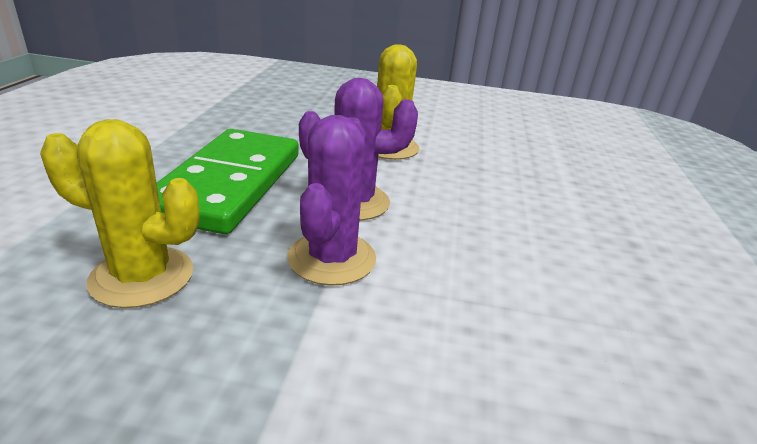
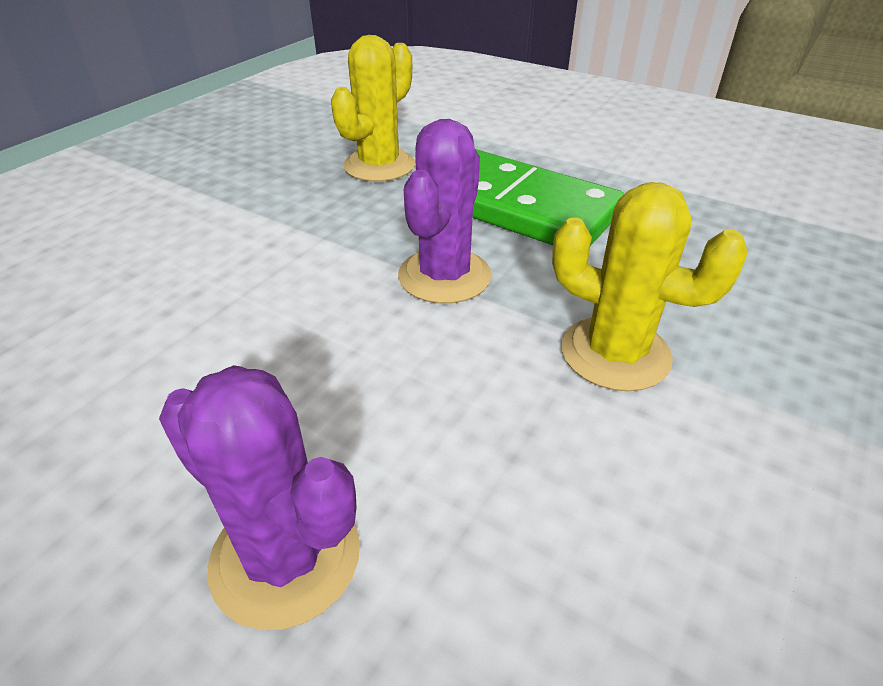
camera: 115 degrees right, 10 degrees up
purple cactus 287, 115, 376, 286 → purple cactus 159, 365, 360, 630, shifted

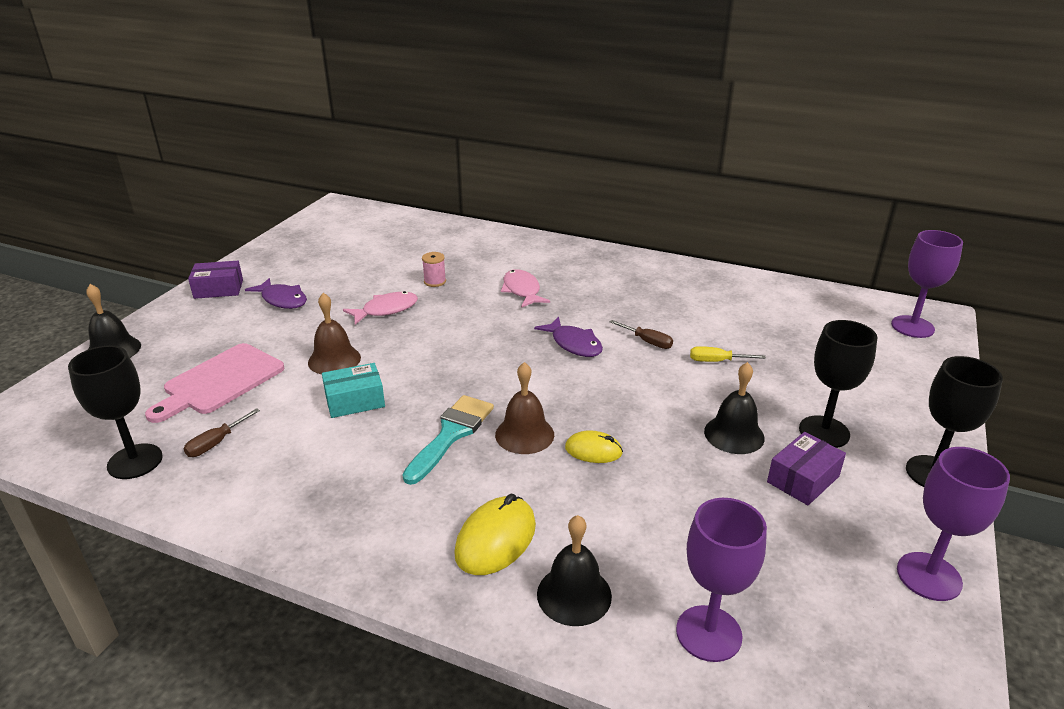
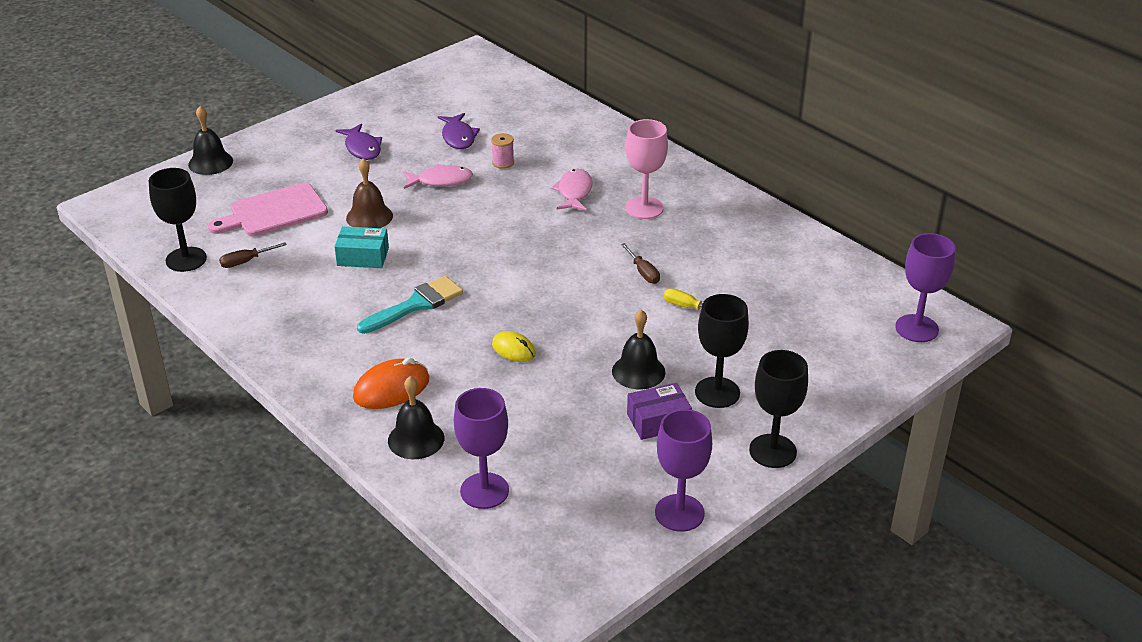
camera: 25 degrees right, 5 degrees up
purple box 188, 261, 243, 299 → -
brown bell 495, 362, 554, 454 → -
- → pink goblet 625, 119, 668, 219
purple fish 534, 317, 603, 357 → purple fish 438, 113, 480, 149, shifted
yellow mouse 454, 494, 536, 575 → orange mouse 353, 357, 430, 409

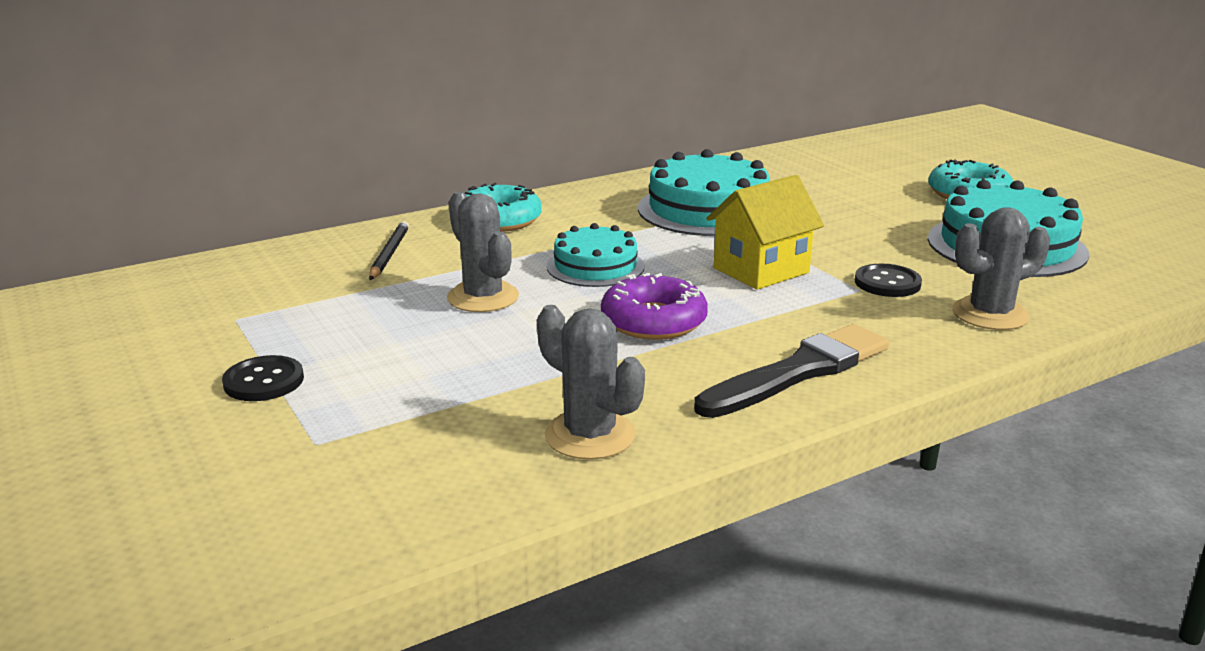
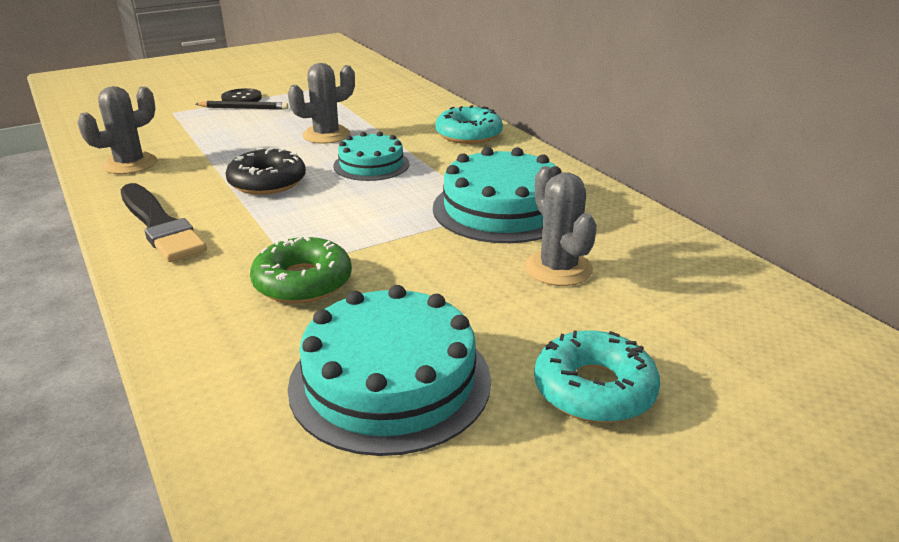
camera: 90 degrees right, 5 degrees up
yellow house 706, 175, 824, 290 → -
black pencil 369, 221, 409, 280 → black pencil 196, 101, 288, 110, shifted
grey cactus 952, 207, 1050, 330 → grey cactus 525, 166, 597, 286, shifted
black button 855, 264, 922, 297 → green donut 250, 236, 352, 303
purple donut 601, 273, 708, 340 → black donut 225, 148, 306, 195

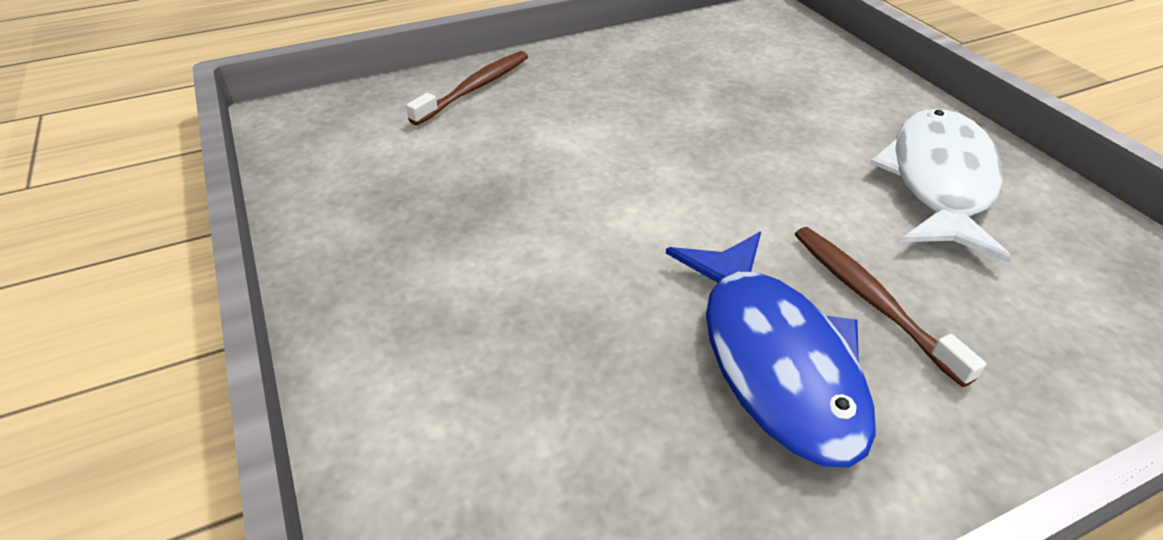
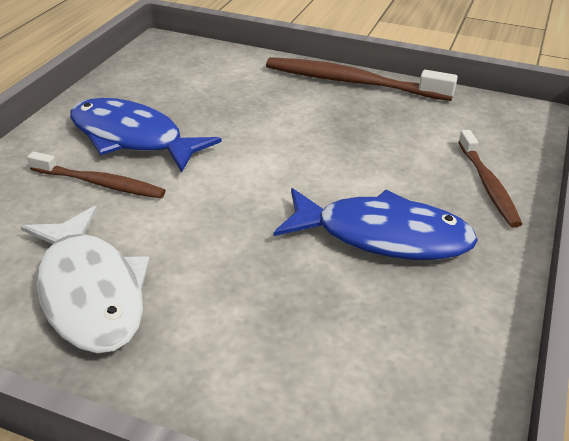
camera: 135 degrees right, 5 degrees down
- → brown toothbrush 266, 57, 458, 101
- → blue fish 274, 188, 478, 260

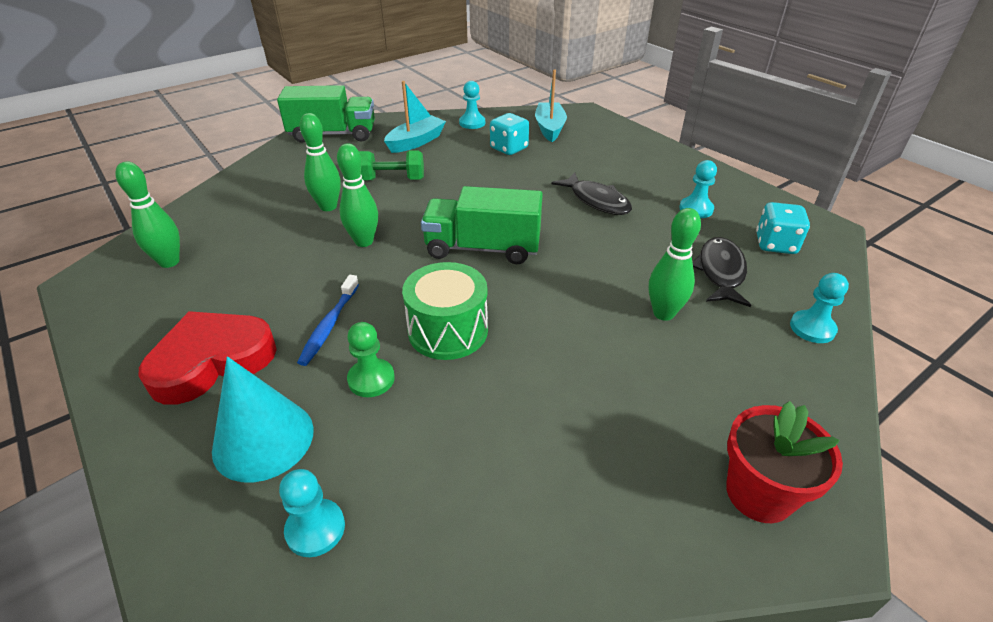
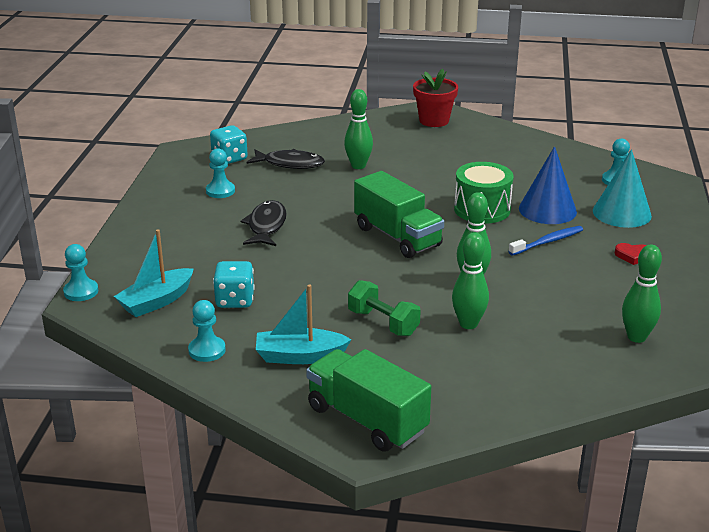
camera: 135 degrees left, 10 degrees down
turquoise pawn 790, 273, 849, 343 → turquoise pawn 63, 244, 99, 301, shifted
green pawn 347, 322, 395, 397 → blue cone 519, 146, 577, 224
black fish 693, 237, 751, 307 → black fish 246, 149, 325, 169, 135 degrees counterclockwise
red heart 139, 311, 277, 405 → red heart 615, 243, 646, 265, x0.41

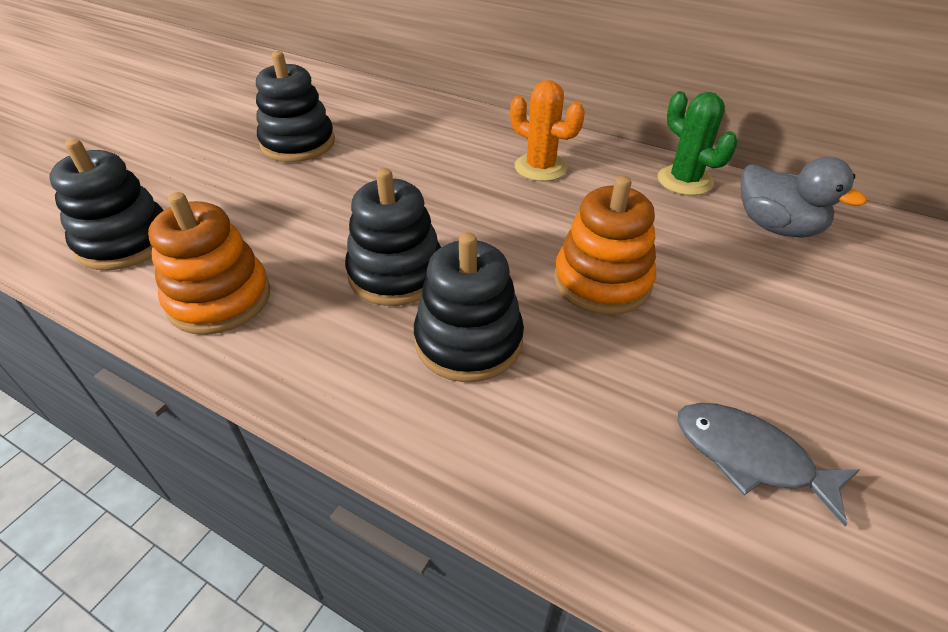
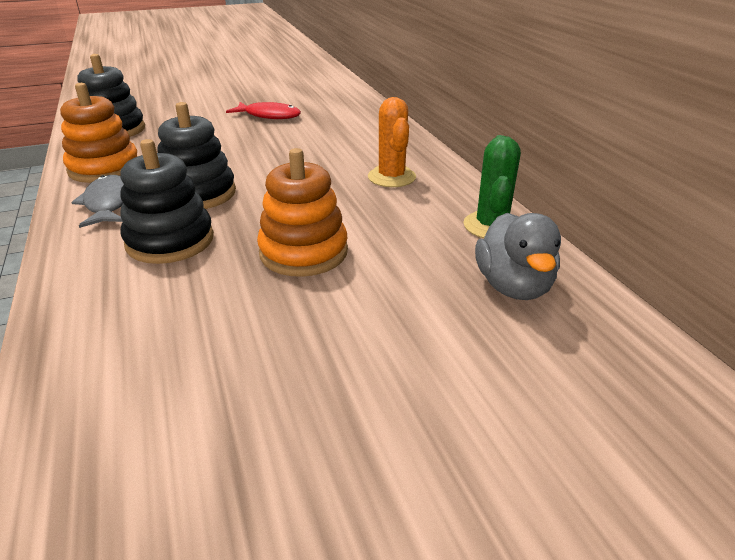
camera: 40 degrees right, 10 degrees down
grey fish 677, 403, 860, 527 → grey fish 71, 175, 124, 228, shifted
black stacking toy 256, 51, 335, 162 → red fish 226, 102, 301, 119

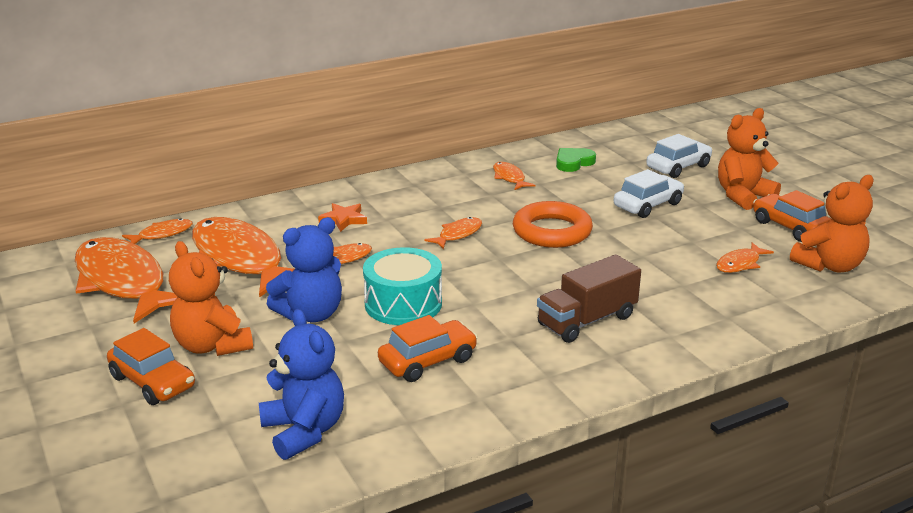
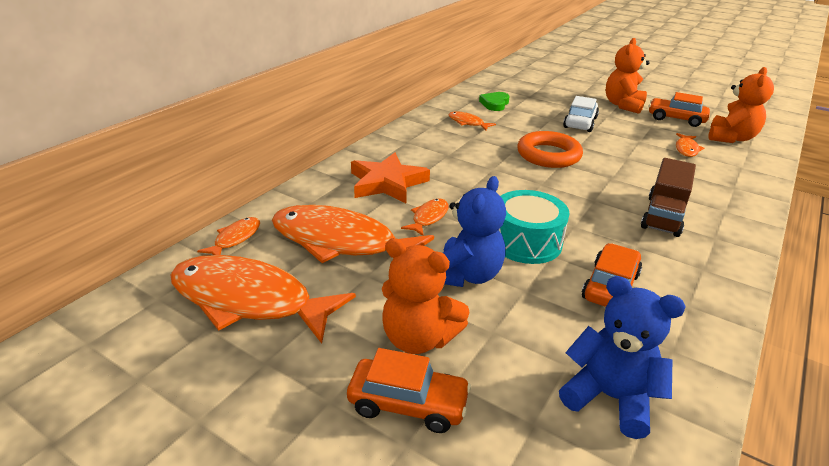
camera: 30 degrees left, 5 degrees up
orange fish 424, 217, 482, 249 → -
white car 646, 134, 713, 178 → -
orange star 318, 203, 367, 232 → orange star 351, 153, 430, 203, x1.84

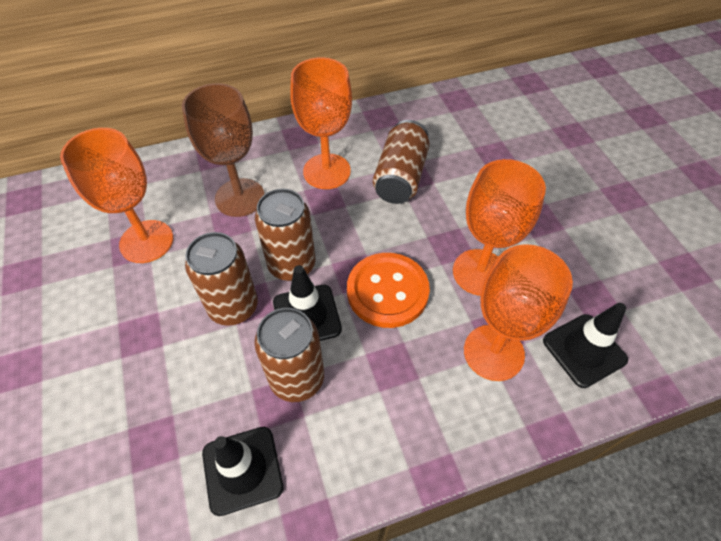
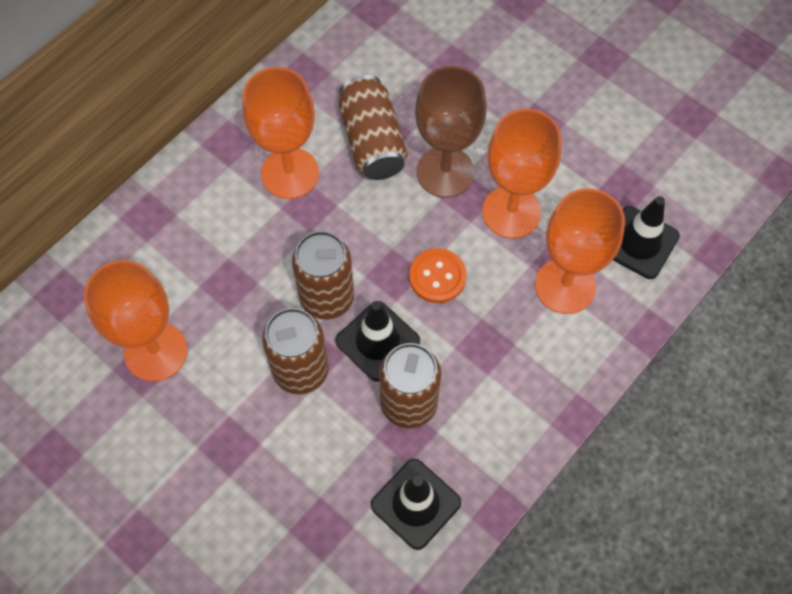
camera: 30 degrees left, 10 degrees up
brown goblet 182, 83, 264, 217 → brown goblet 415, 66, 487, 198, shifted
orange button 347, 253, 430, 328 → orange button 409, 248, 467, 303, x0.64

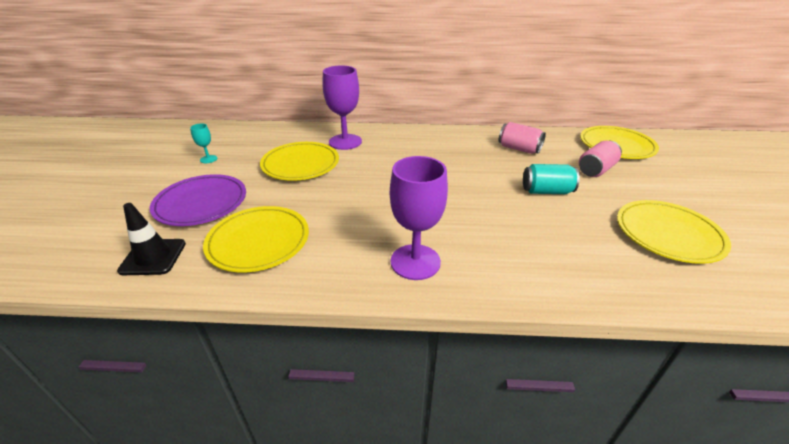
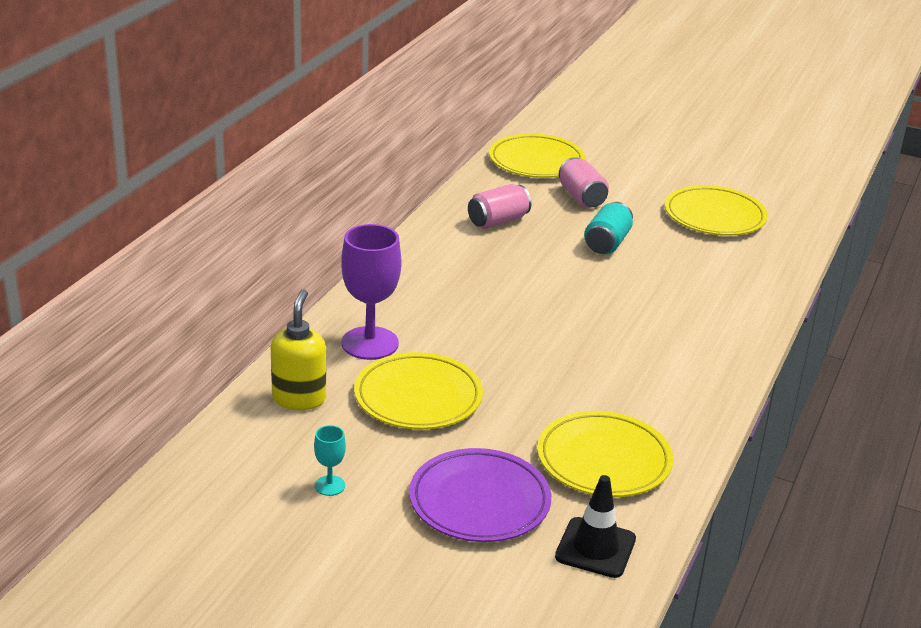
camera: 70 degrees left, 5 degrees down
purple goblet 390, 156, 448, 280 → -
- → yellow soap dispenser 271, 289, 326, 410

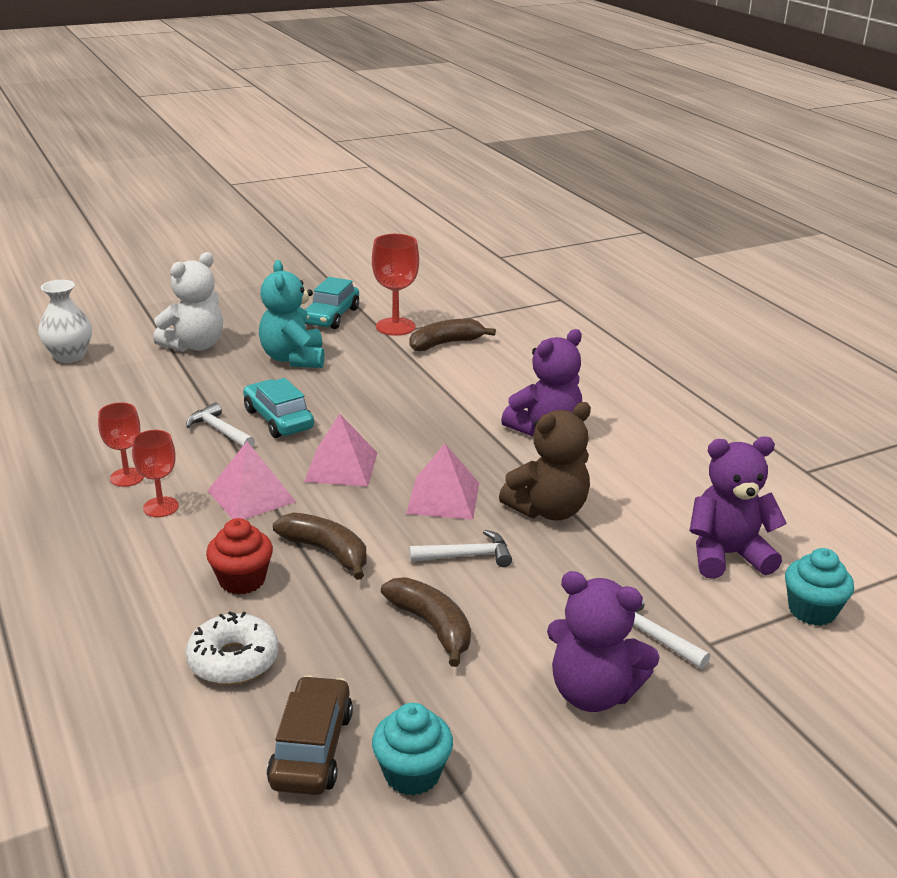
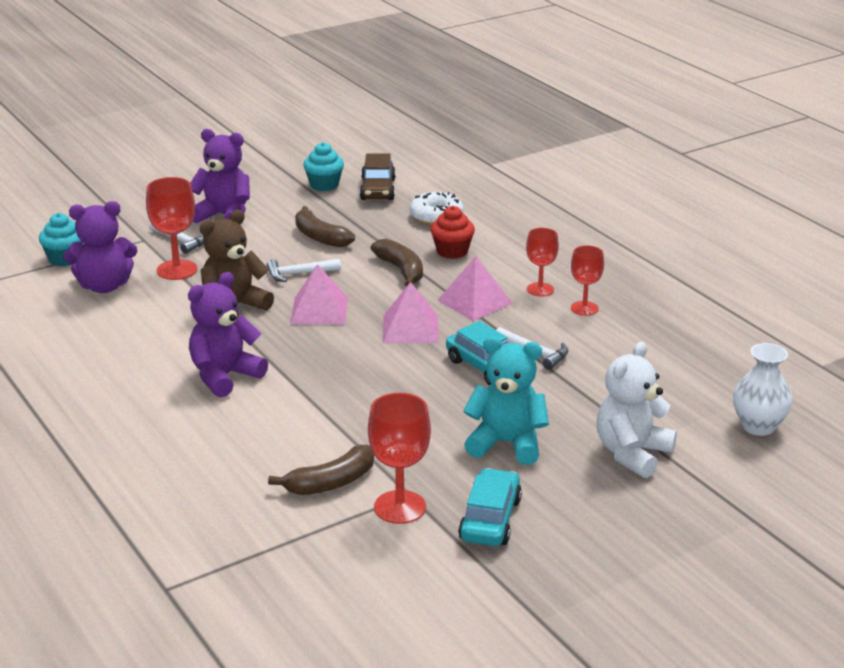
camera: 175 degrees right, 0 degrees up
- → red goblet 146, 177, 197, 280
turquoise teddy bear 259, 260, 324, 368 → turquoise teddy bear 463, 337, 549, 465, 60 degrees counterclockwise
brown banana 273, 512, 367, 580 → brown banana 371, 239, 423, 287, 150 degrees counterclockwise

